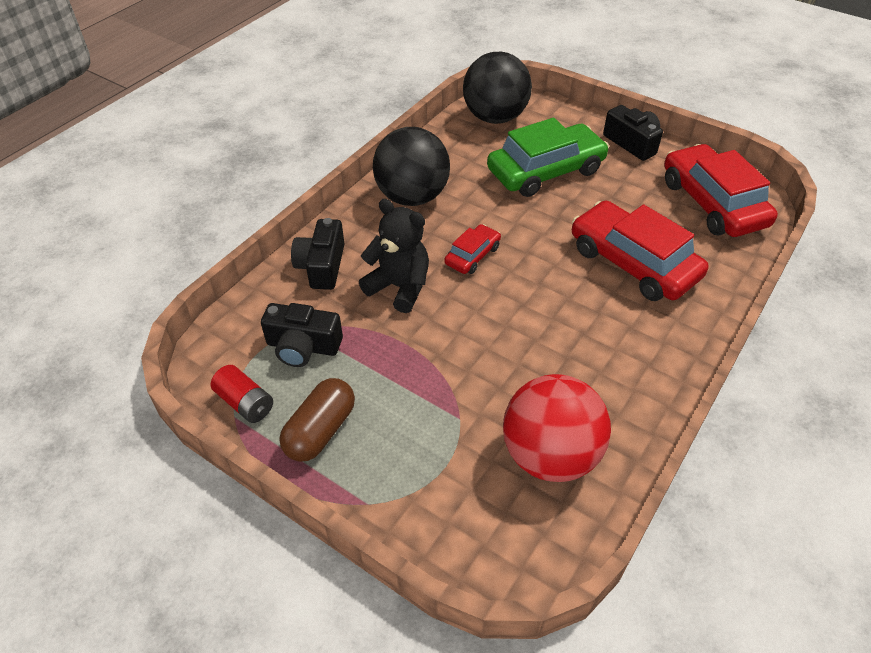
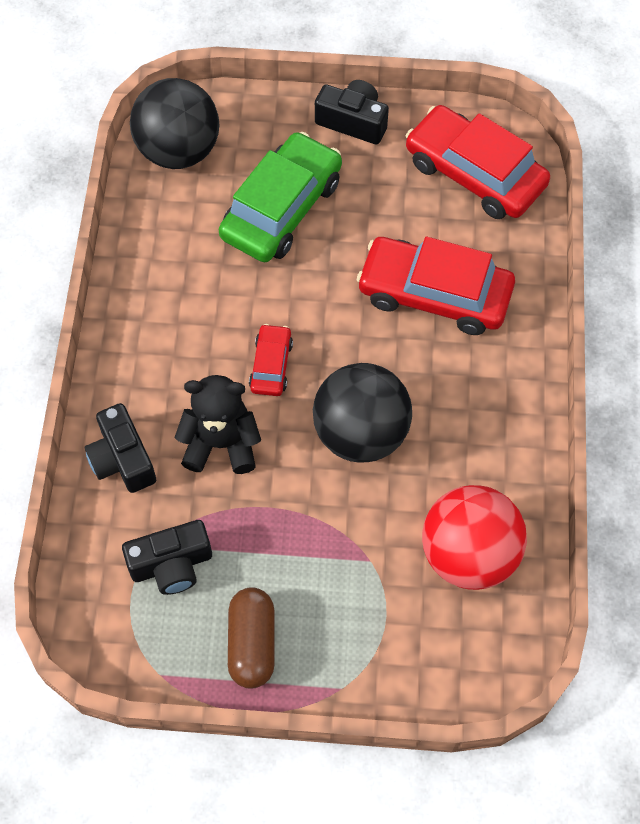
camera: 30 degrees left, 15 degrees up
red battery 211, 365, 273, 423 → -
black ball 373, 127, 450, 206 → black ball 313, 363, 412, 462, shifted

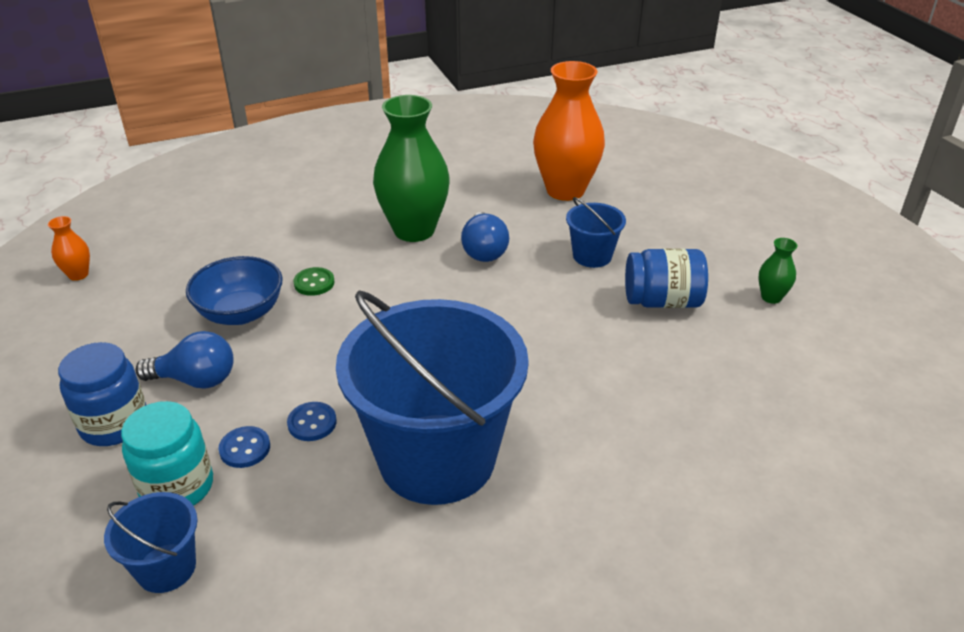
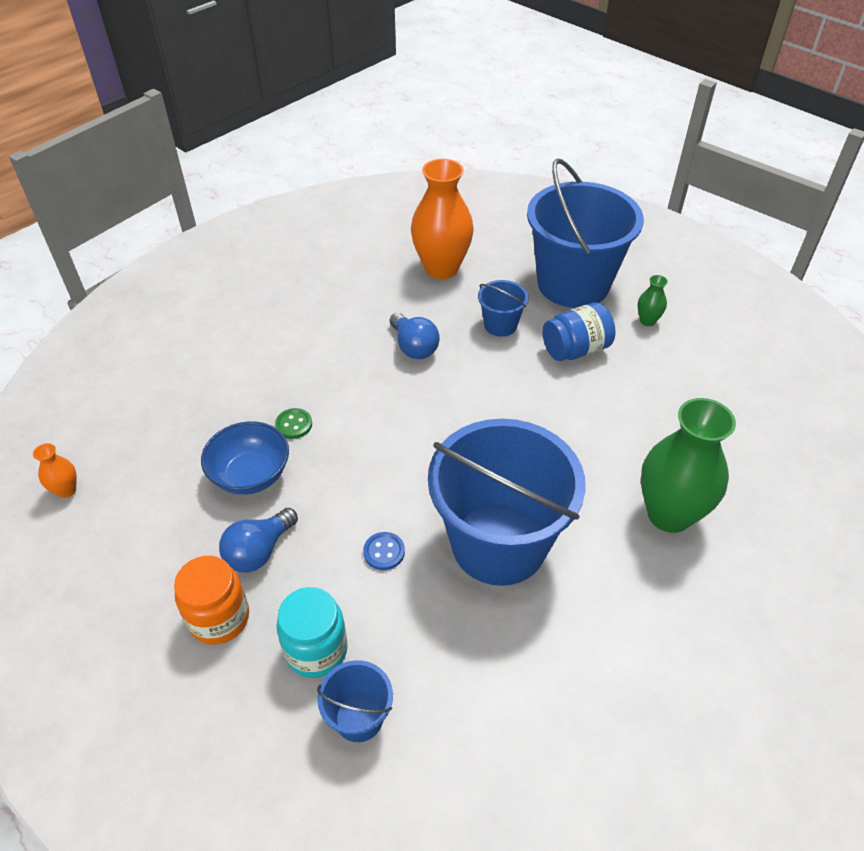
camera: 25 degrees left, 10 degrees up
blue button 218, 426, 270, 468 → -
- → blue bucket 527, 158, 644, 308
green vase 373, 95, 450, 242 → green vase 641, 398, 736, 533, shifted
blue jar 58, 342, 146, 446 → orange jar 174, 556, 249, 645
blue light bulb 135, 331, 234, 388 → blue light bulb 219, 508, 298, 573, 150 degrees clockwise

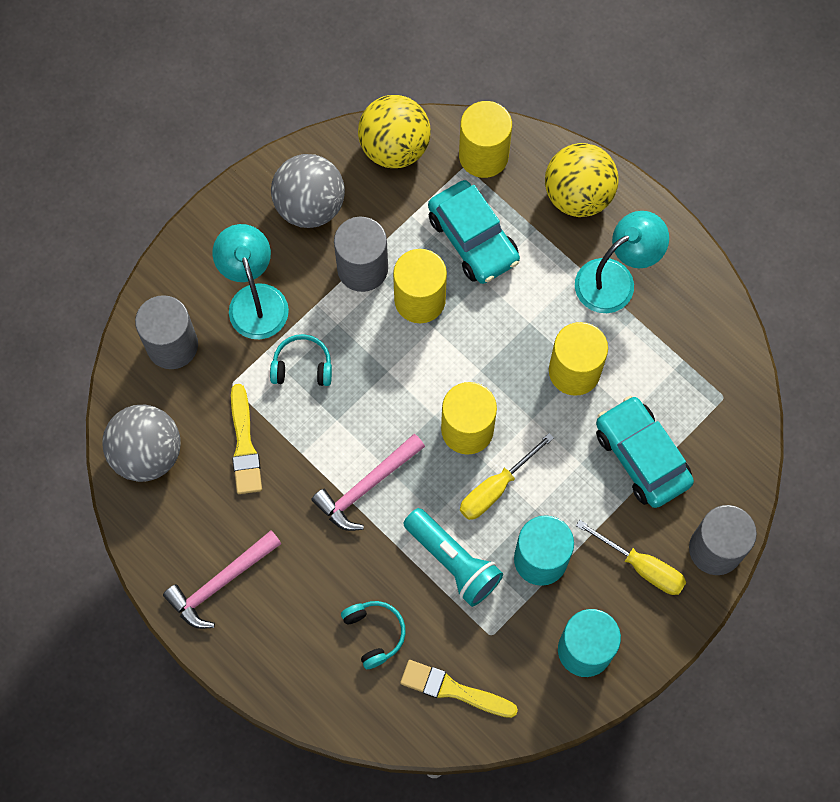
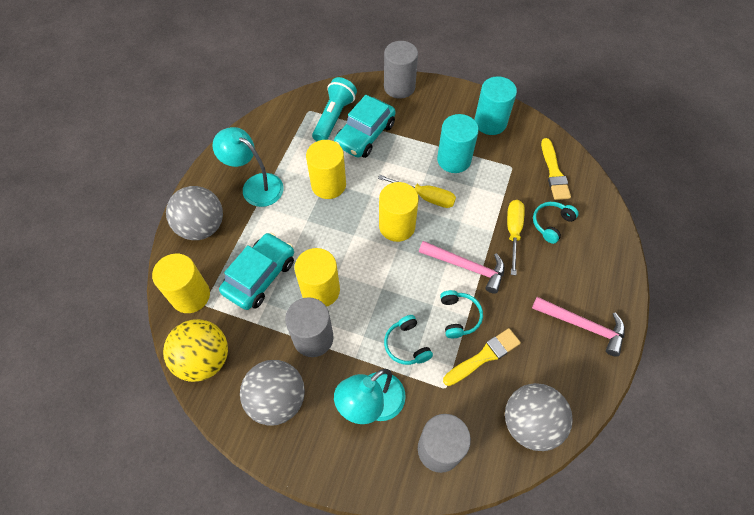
camera: 115 degrees left, 10 degrees down
- → turquoise headphones 440, 290, 483, 338
turquoise flashlight 403, 508, 503, 607 → turquoise flashlight 312, 77, 357, 141, shifted
yellow screwdriver 576, 520, 686, 595 → yellow screwdriver 507, 200, 525, 276, shifted
yellow ball 545, 143, 618, 217 → grey ball 166, 186, 223, 240

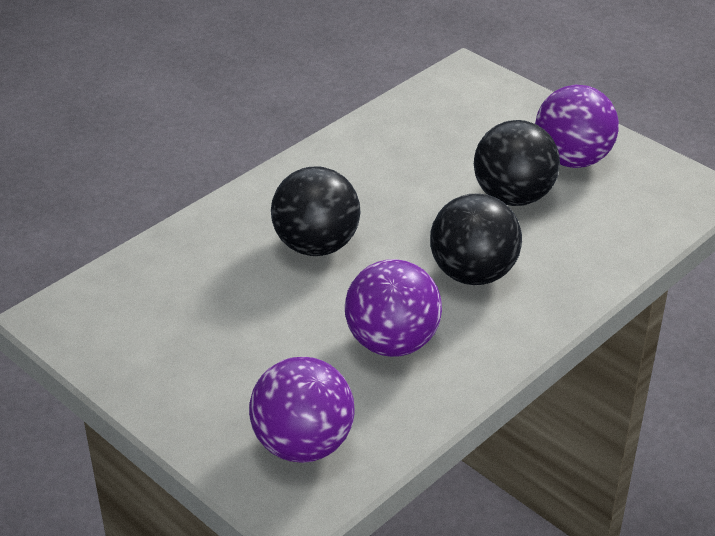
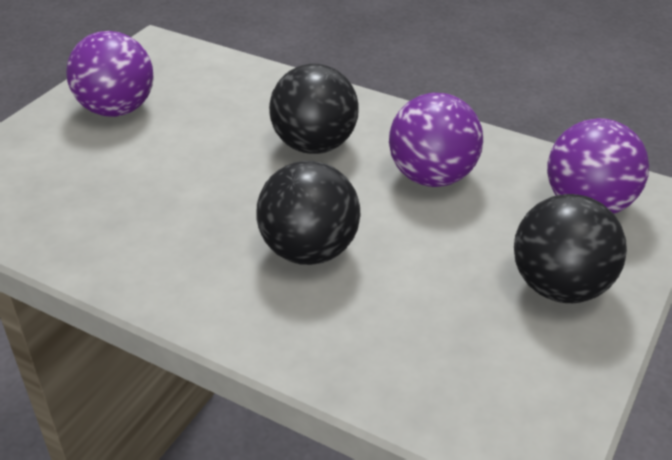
camera: 105 degrees left, 0 degrees up
black ball 474, 120, 560, 206 → black ball 514, 194, 627, 303, shifted

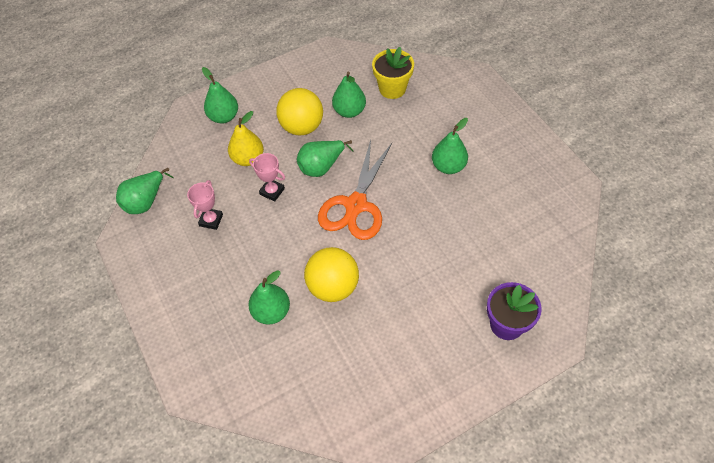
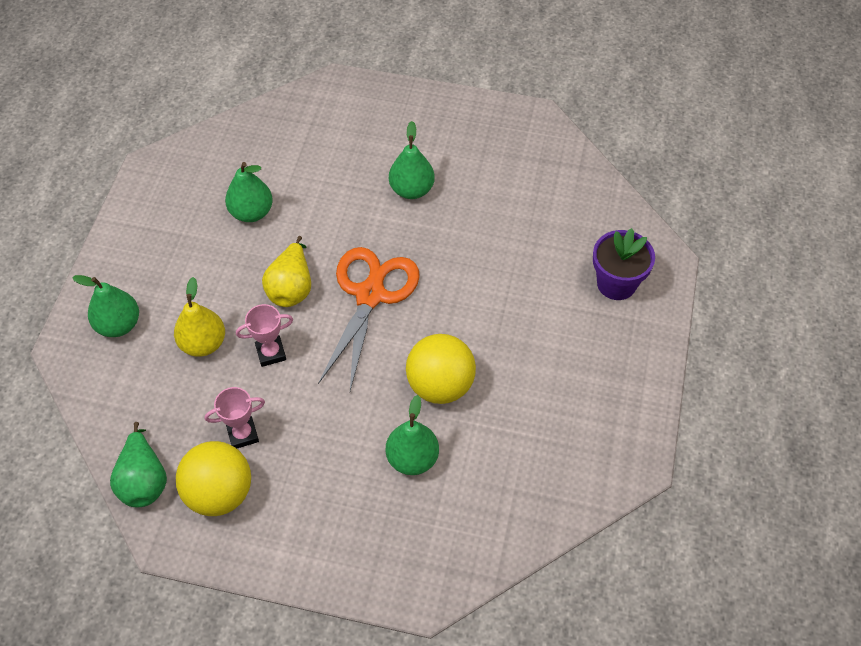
camera: 50 degrees left, 0 degrees up
yellow flower pot 372, 47, 414, 99 → -
yellow ball 277, 88, 323, 136 → yellow ball 176, 441, 251, 516, shifted
green pear 297, 140, 354, 177 → yellow pear 262, 236, 311, 307
pink trophy 187, 180, 223, 230 → pink trophy 205, 387, 265, 448, 75 degrees counterclockwise
orange scissors 318, 140, 392, 240 → orange scissors 318, 247, 420, 391, 135 degrees counterclockwise

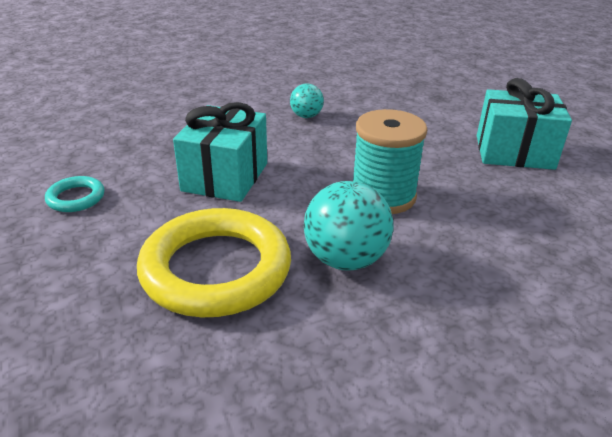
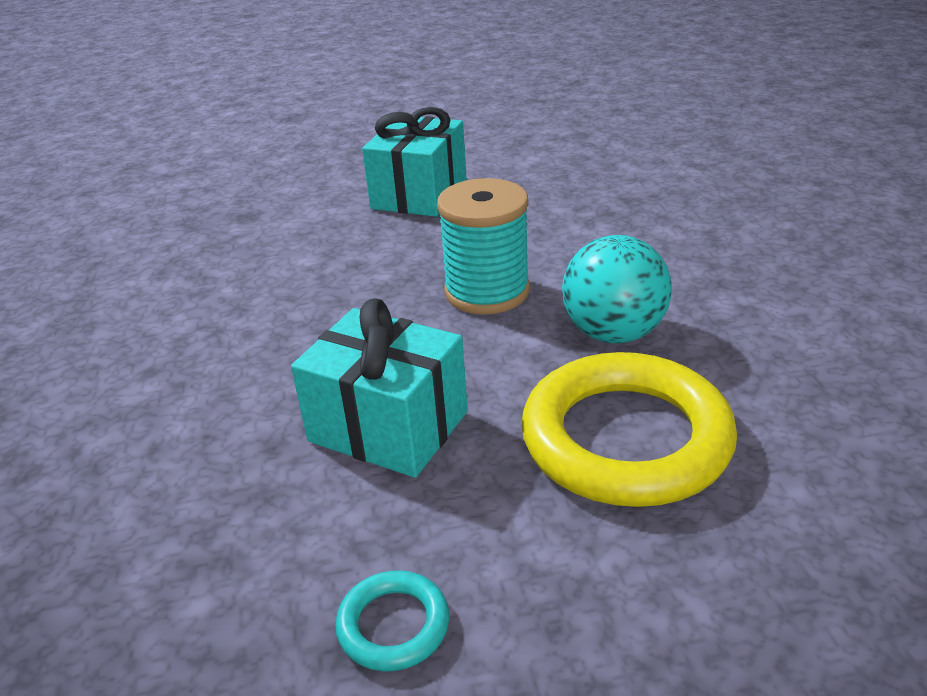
camera: 75 degrees left, 0 degrees up
turquoise ball 290, 84, 324, 118 → -

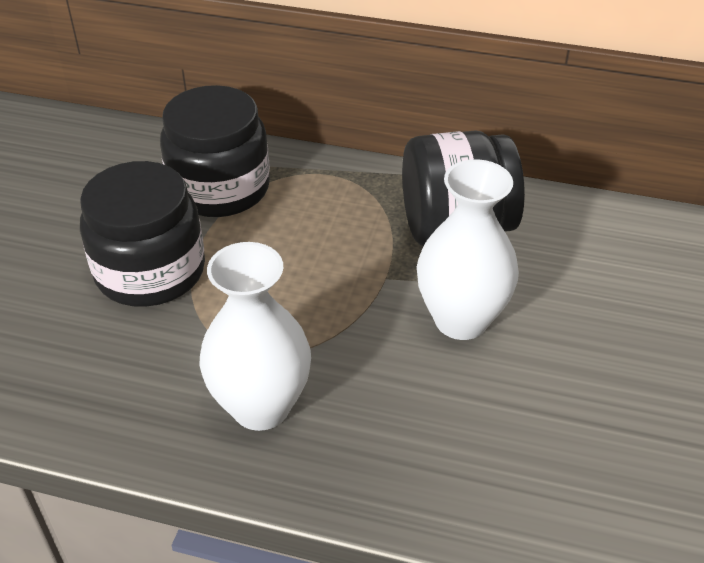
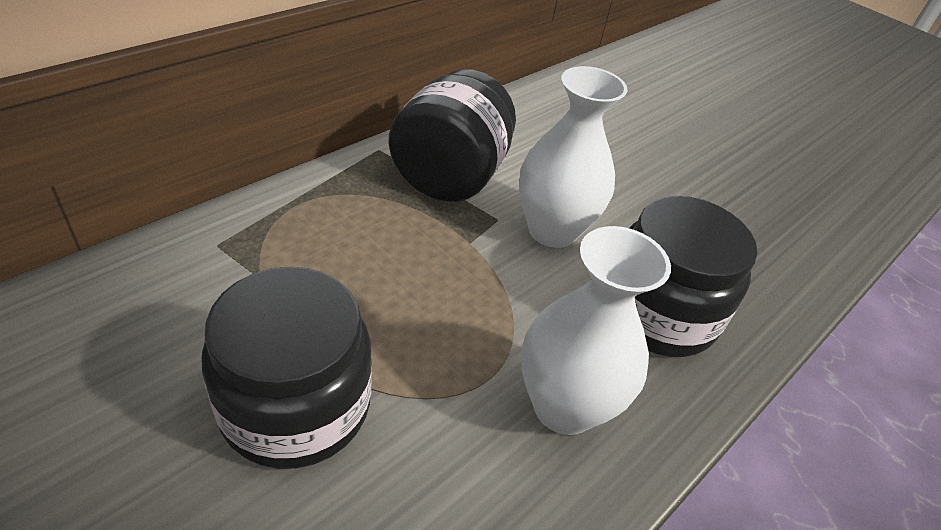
camera: 65 degrees left, 0 degrees up
black jar 160, 85, 270, 217 → black jar 629, 196, 757, 357, shifted

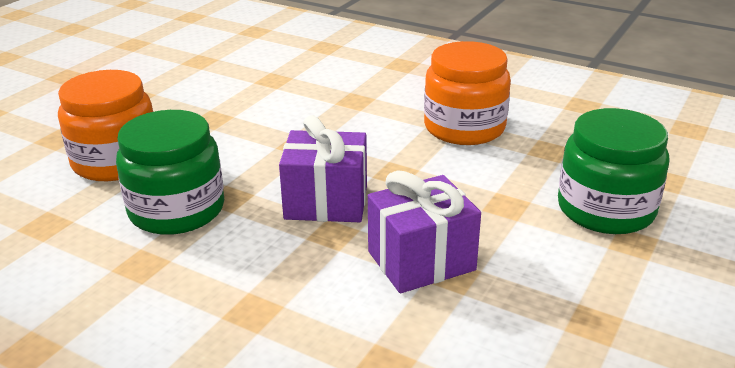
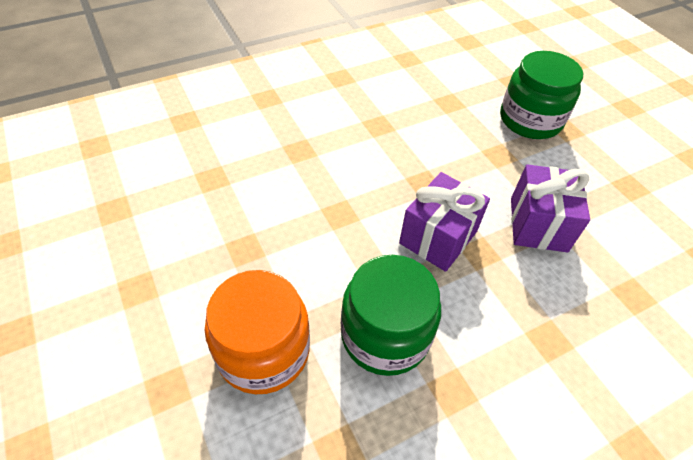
camera: 60 degrees left, 20 degrees up
orange jar 424, 41, 511, 145 → -

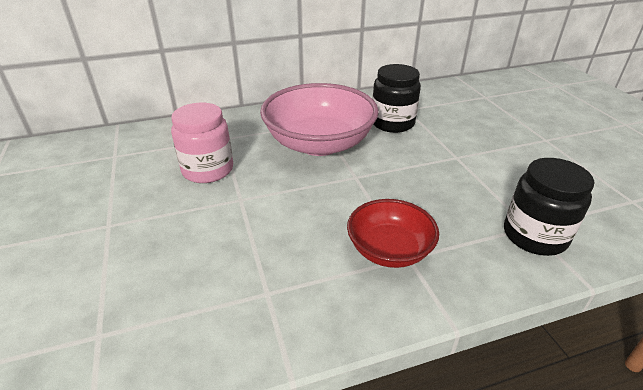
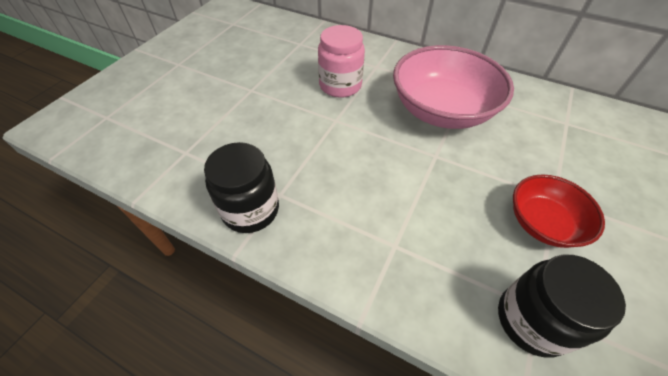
camera: 45 degrees right, 15 degrees up
red bowl 347, 199, 439, 268 → red bowl 513, 174, 605, 248, shifted
black jar 372, 64, 421, 133 → black jar 204, 142, 279, 233, shifted

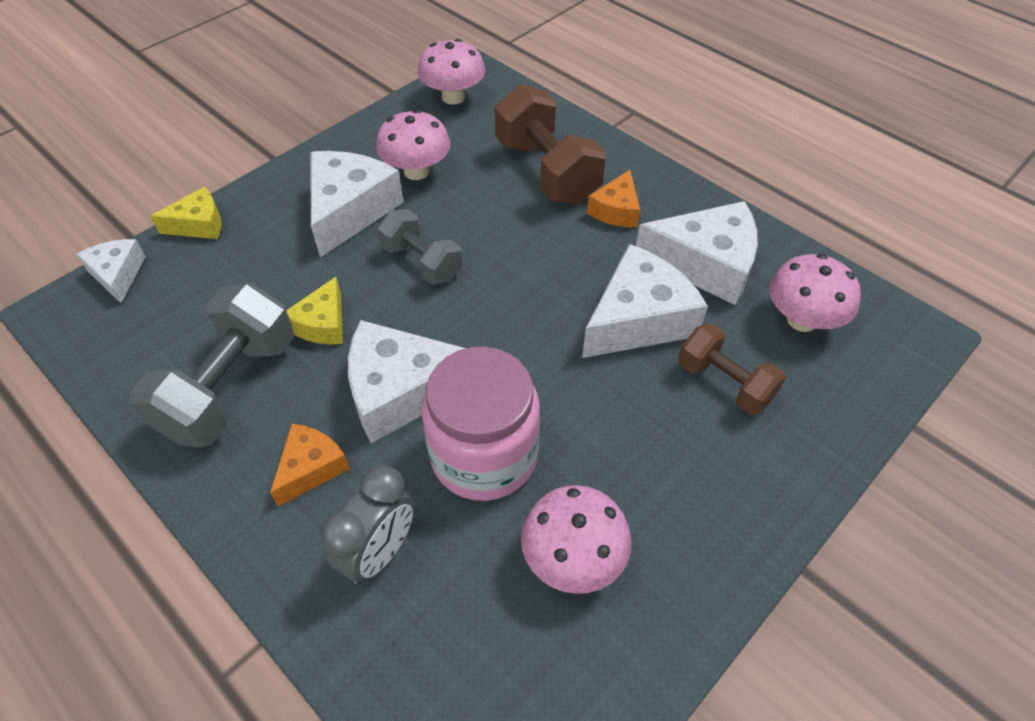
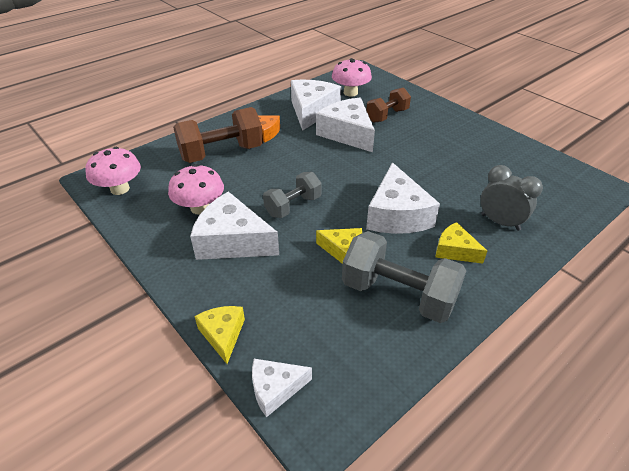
camera: 85 degrees left, 10 degrees down
pink jar 422, 346, 540, 501 → -
pink mushroom 521, 485, 632, 594 → -
orange cheese 270, 424, 350, 506 → yellow cheese 435, 222, 487, 264

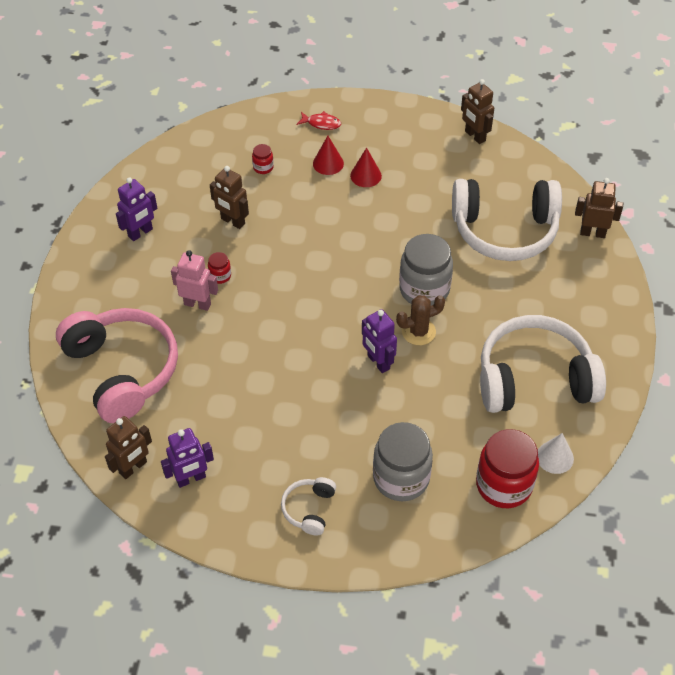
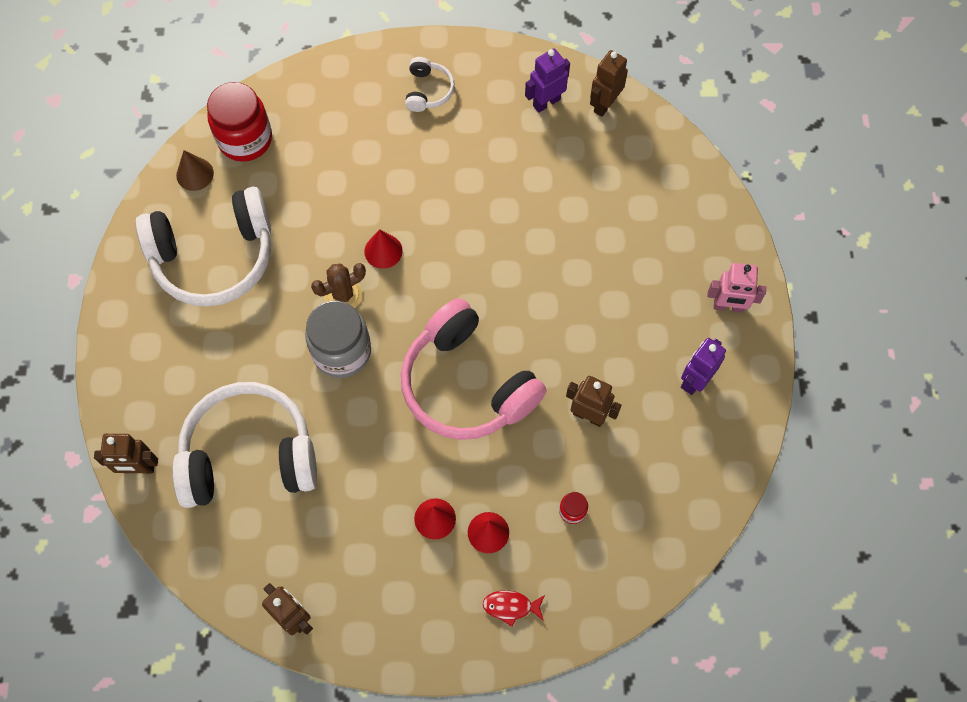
camera: 170 degrees right, 15 degrees up
red jar 208, 252, 231, 284 → -
grey jar 373, 422, 433, 501 → -
pink headphones 56, 308, 178, 423 → pink headphones 401, 298, 546, 440, shifted
pink robot 171, 250, 218, 311 → pink robot 707, 263, 766, 313, shifted
purple robot 362, 309, 397, 373 → red cone 364, 229, 403, 269
white cone 538, 433, 574, 474 → brown cone 176, 150, 214, 191

